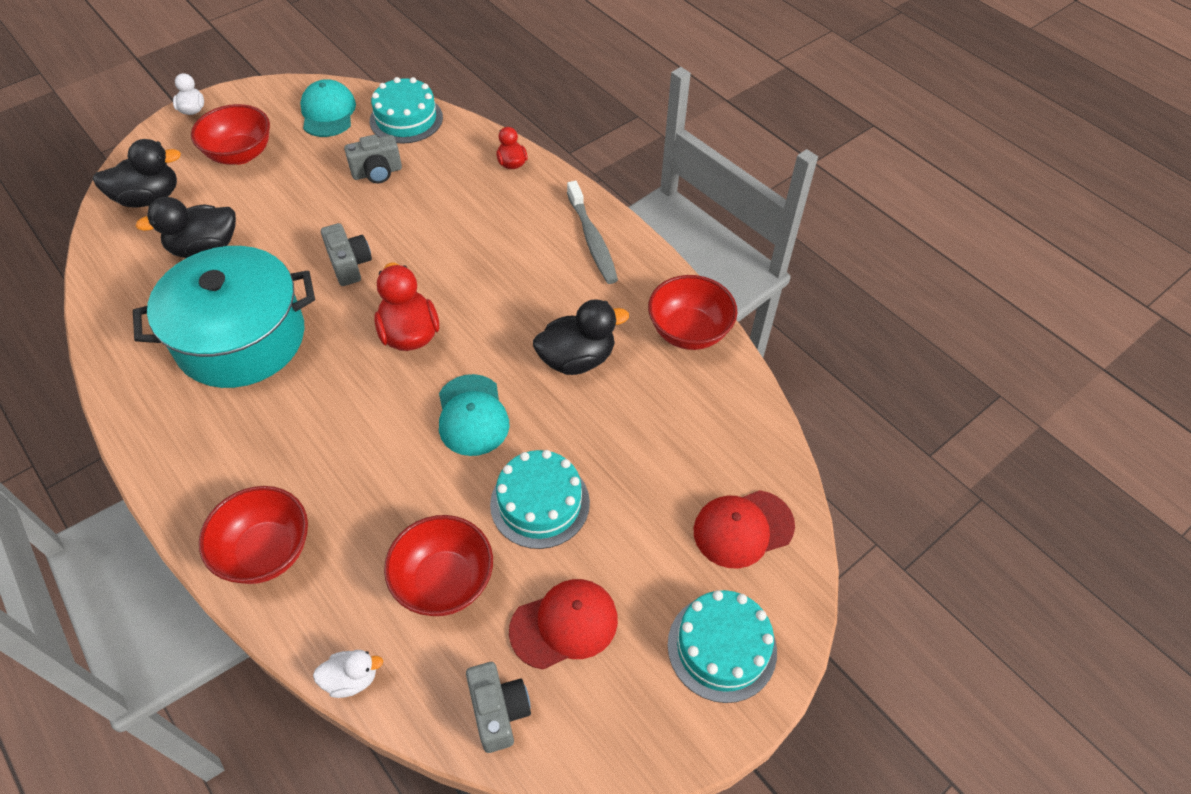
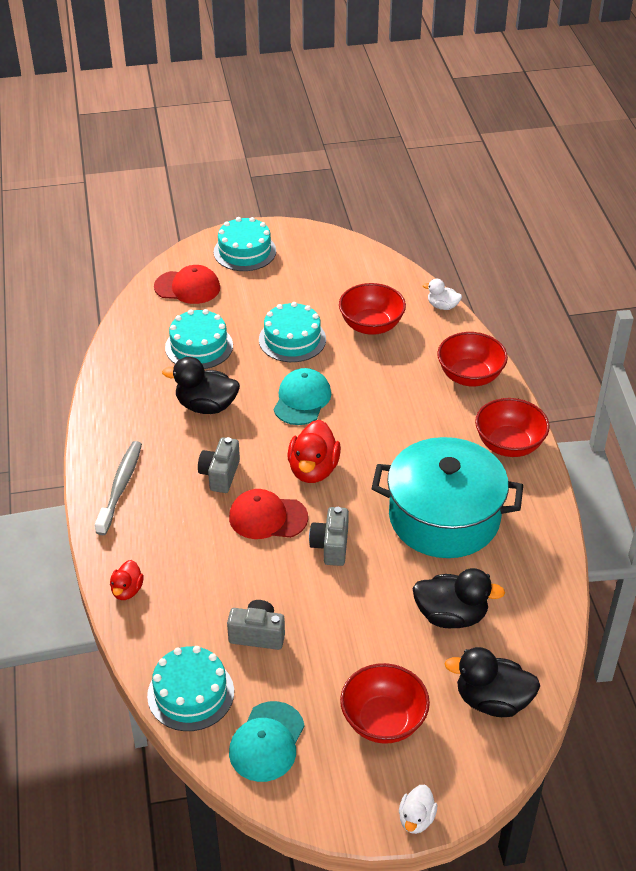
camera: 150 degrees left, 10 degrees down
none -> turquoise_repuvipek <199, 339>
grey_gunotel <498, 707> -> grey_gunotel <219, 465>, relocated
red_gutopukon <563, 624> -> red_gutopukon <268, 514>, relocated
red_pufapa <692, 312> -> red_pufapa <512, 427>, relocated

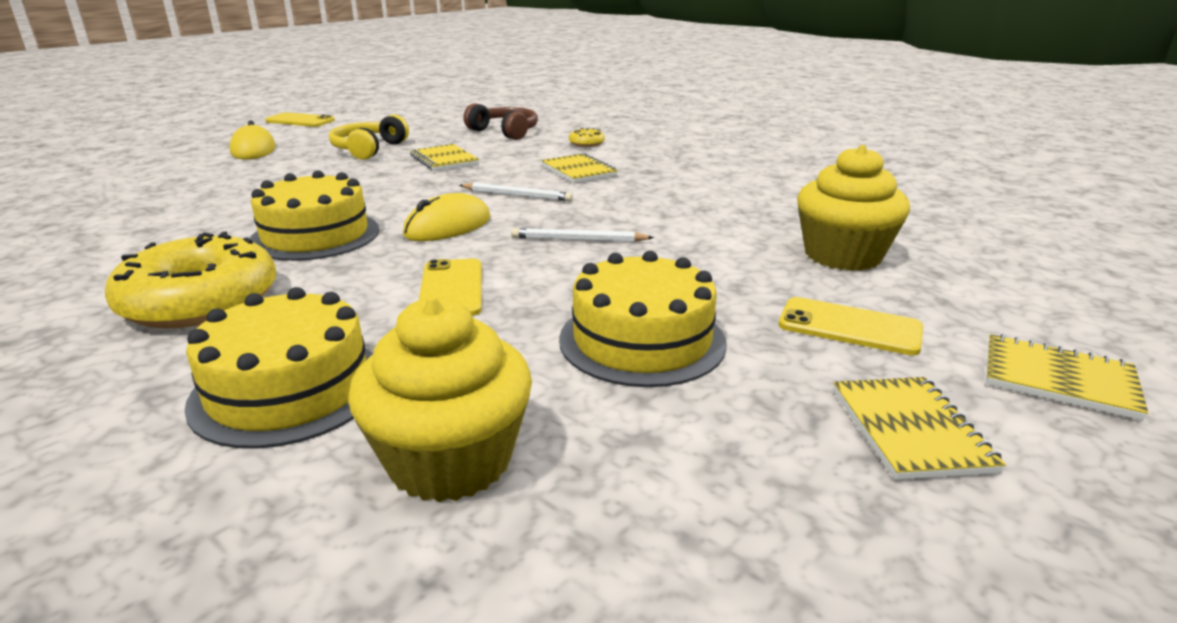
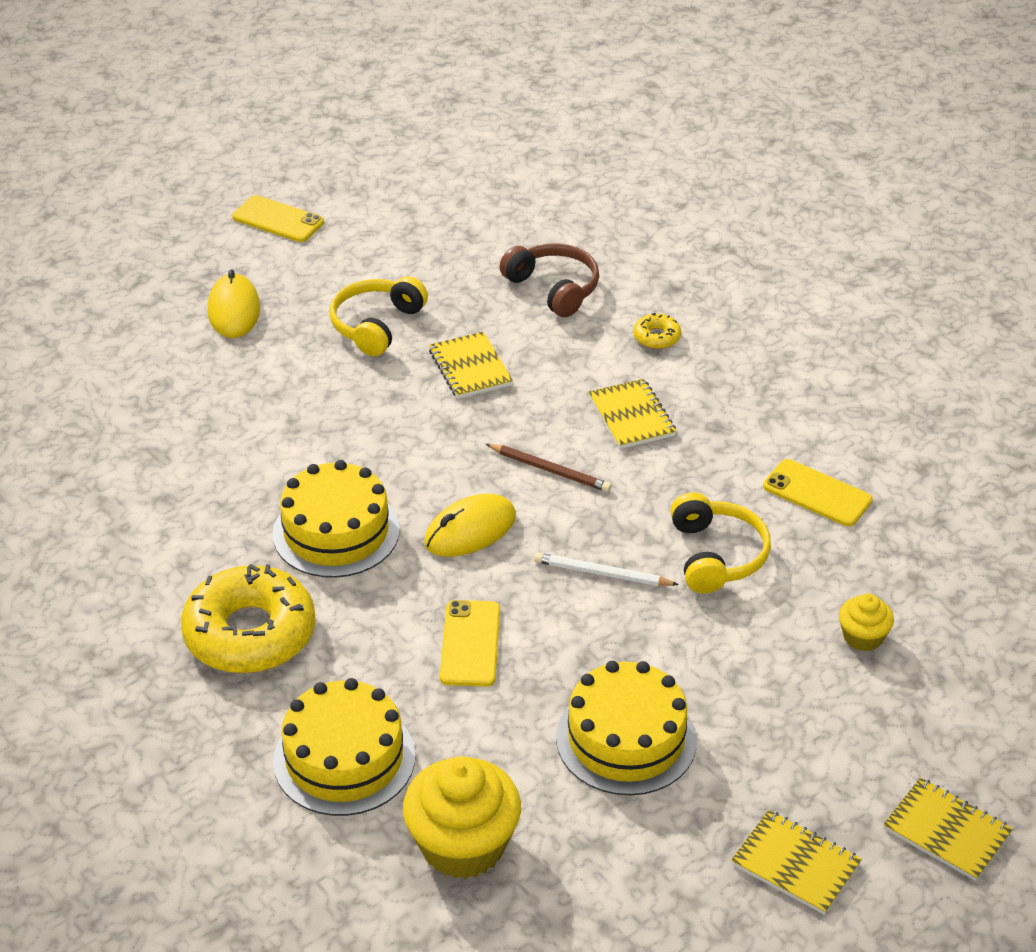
camera: 10 degrees right, 15 degrees up
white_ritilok <516, 192> -> brown_ritilok <548, 468>
none -> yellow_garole <720, 543>
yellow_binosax <919, 428> -> yellow_binosax <796, 862>, 60 degrees counterclockwise
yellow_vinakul <851, 326> -> yellow_vinakul <818, 492>, relocated
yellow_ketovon <853, 208> -> yellow_ketovon <866, 622>, x0.52

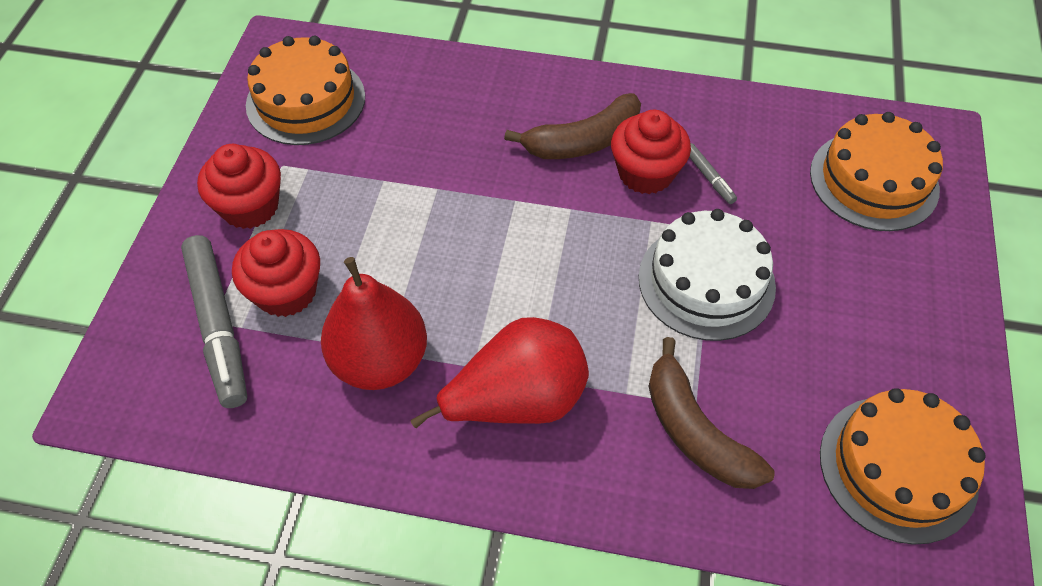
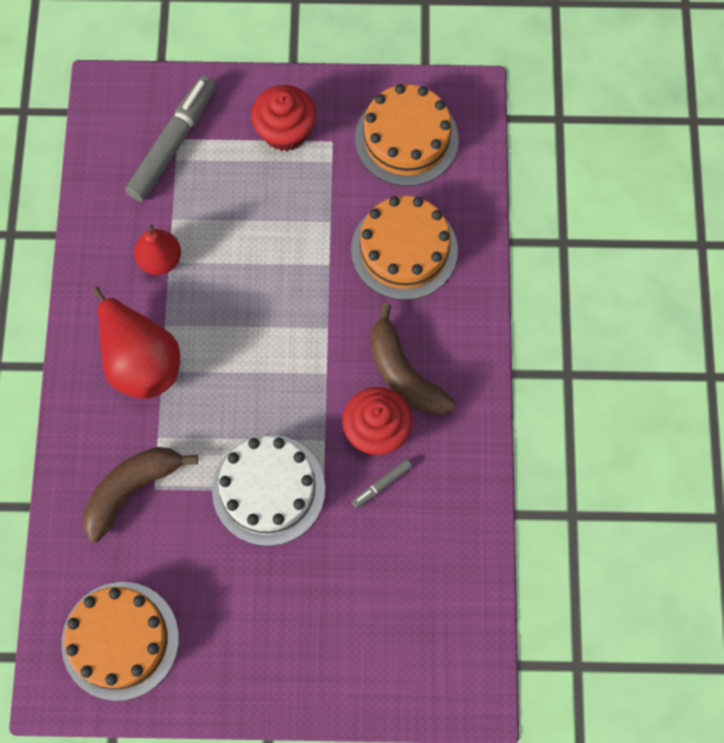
camera: 80 degrees right, 15 degrees up
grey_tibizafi <214, 321> -> grey_tibizafi <170, 139>, 150 degrees clockwise
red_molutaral <374, 323> -> red_molutaral <157, 250>, x0.61
orange_repuvipek <876, 171> -> orange_repuvipek <404, 248>, relocated
red_ketovon <276, 273> -> none

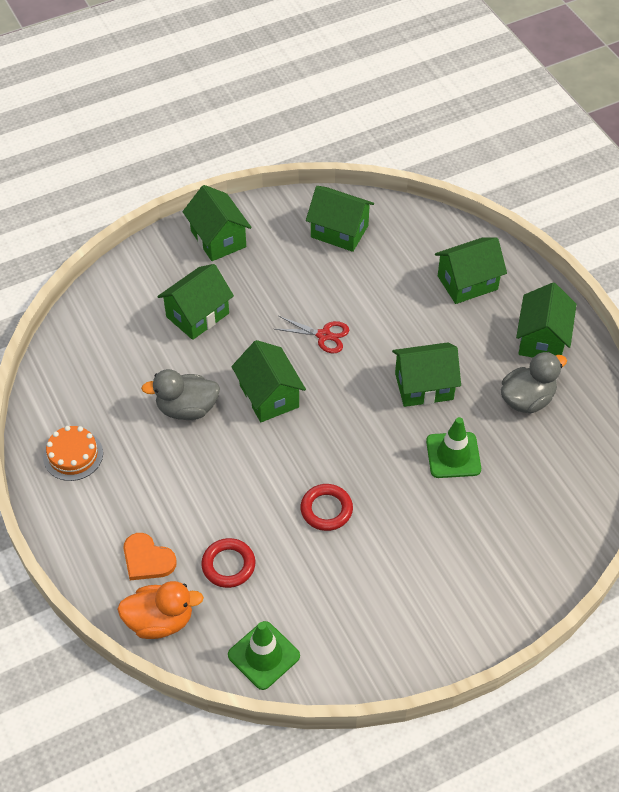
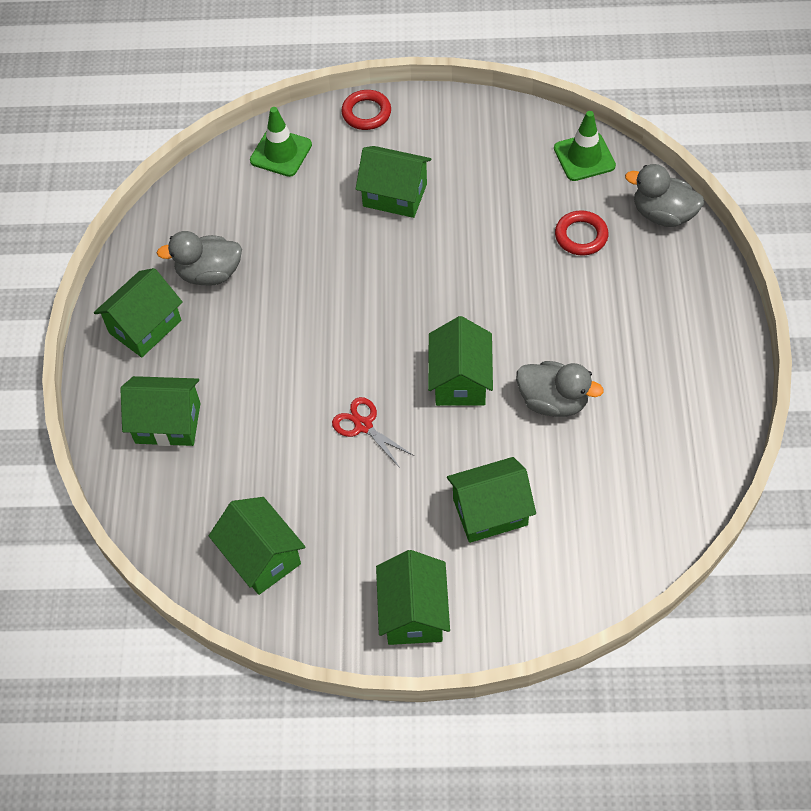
camera: 150 degrees left, 5 degrees up
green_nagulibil <453, 447> -> green_nagulibil <281, 142>, relocated
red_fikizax <327, 507> -> red_fikizax <366, 110>, relocated
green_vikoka <426, 374> -> green_vikoka <393, 182>, relocated
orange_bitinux <160, 610> -> grey_bitinux <664, 195>
orange_repuvipek <73, 453> -> none
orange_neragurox <150, 556> -> none

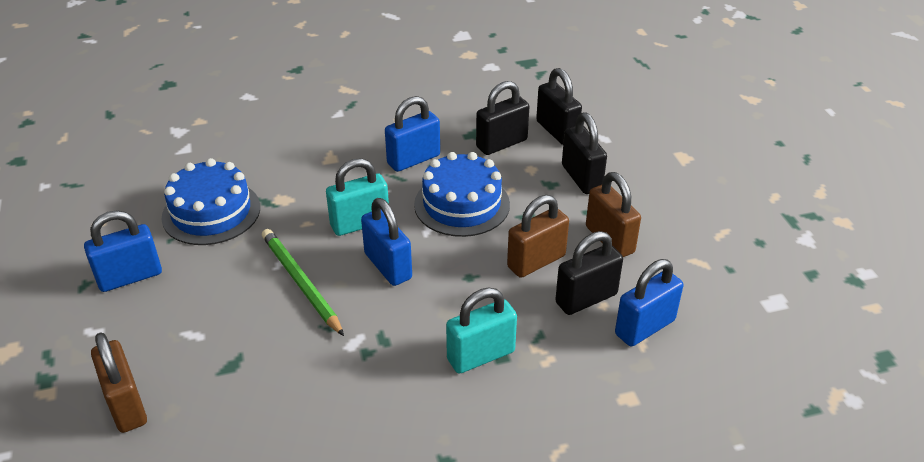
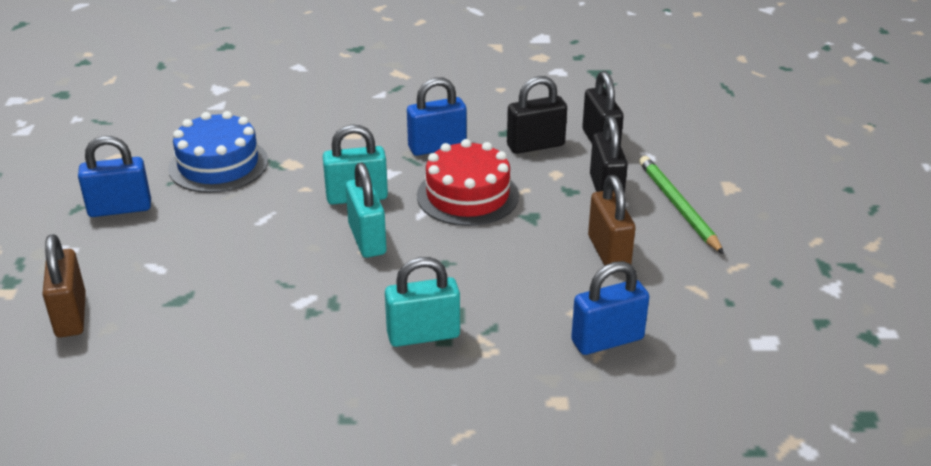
camera: 15 degrees right, 5 degrees down
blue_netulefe <386, 242> -> turquoise_netulefe <366, 210>
blue_repuvipek <462, 194> -> red_repuvipek <468, 182>
green_ritilok <303, 282> -> green_ritilok <681, 205>, relocated
brown_netulefe <538, 236> -> none
black_netulefe <589, 273> -> none

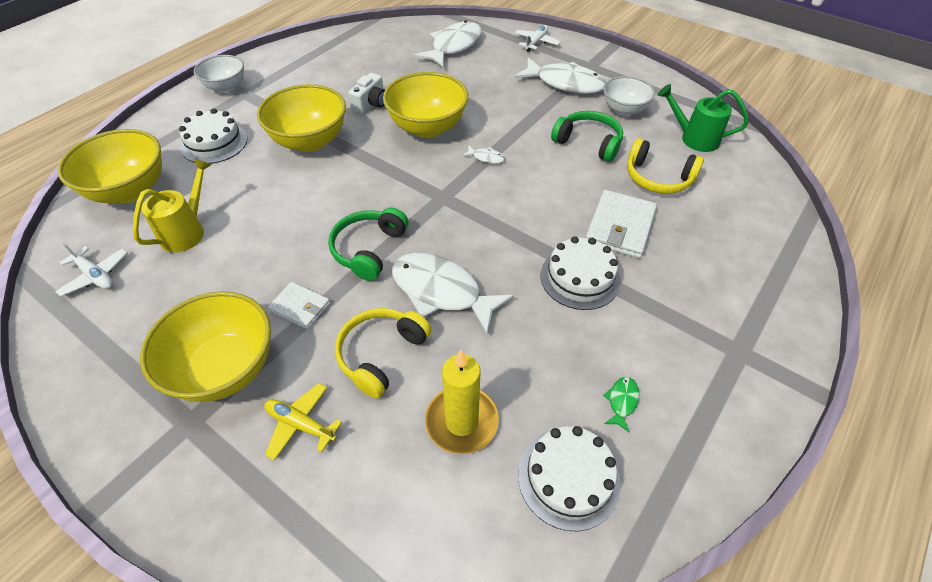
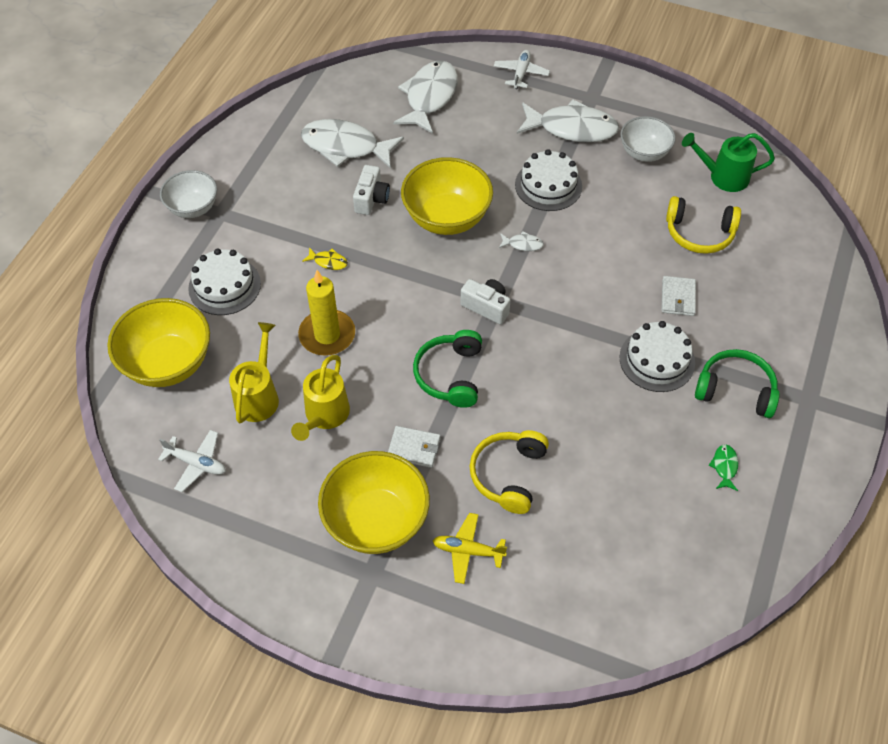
camera: 15 degrees left, 5 degrees up
none -> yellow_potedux <320, 398>
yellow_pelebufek <462, 402> -> yellow_pelebufek <326, 313>, relocated
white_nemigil <453, 293> -> white_nemigil <352, 144>, relocated
yellow_pufapa <301, 118> -> yellow_nemigil <325, 258>
none -> white_gunotel <485, 301>
white_repuvipek <569, 478> -> white_repuvipek <548, 180>, relocated
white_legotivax <621, 224> -> white_legotivax <679, 296>, x0.60
green_garole <587, 136> -> green_garole <737, 383>, relocated

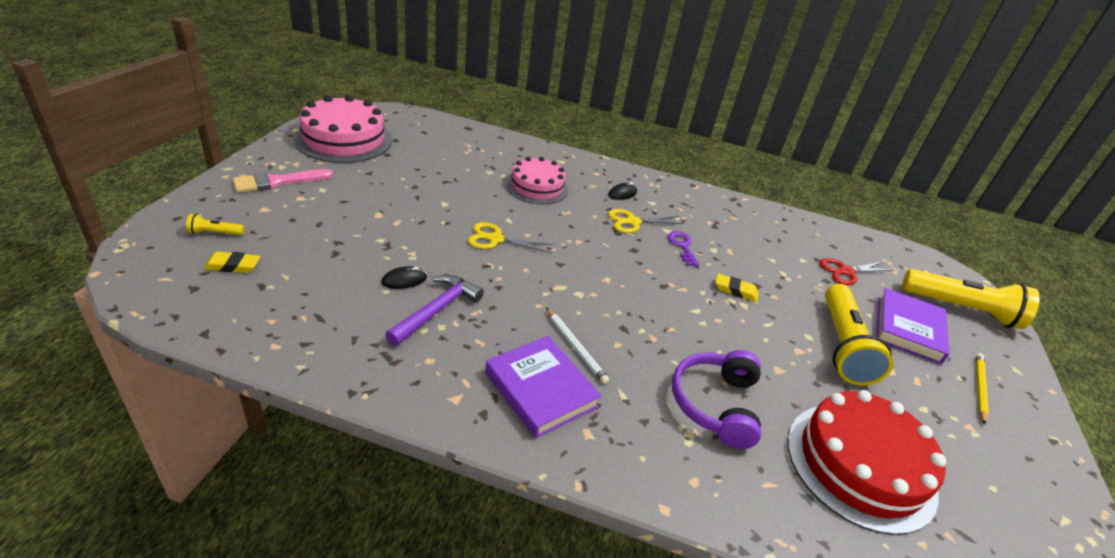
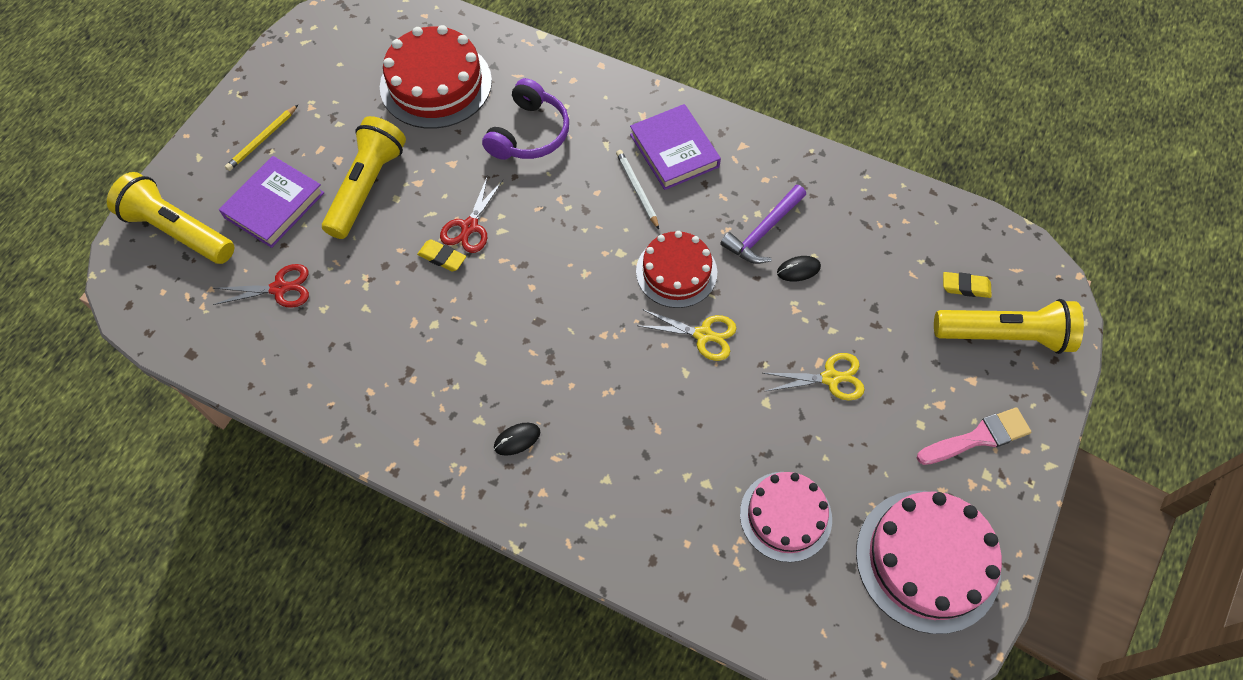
camera: 165 degrees left, 25 degrees up
none -> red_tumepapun <471, 214>
none -> red_repuvipek <676, 269>
pink_repuvipek <537, 180> -> pink_repuvipek <786, 517>, relocated
yellow_tumepapun <646, 221> -> yellow_tumepapun <814, 376>, relocated
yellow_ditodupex <215, 224> -> yellow_ditodupex <1009, 326>, x2.48
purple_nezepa <683, 248> -> none

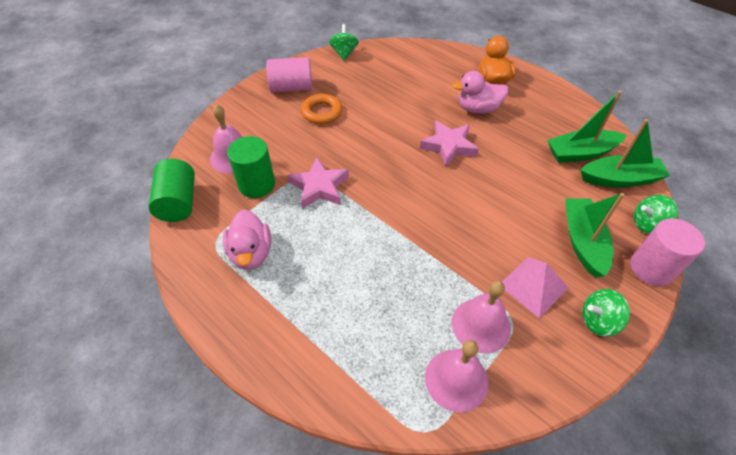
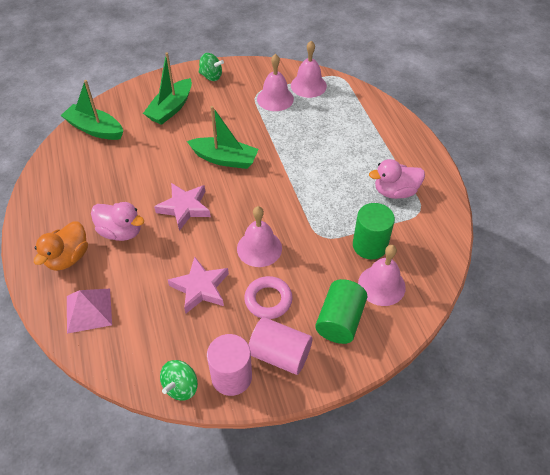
camera: 150 degrees left, 0 degrees up
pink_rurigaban <535, 287> -> pink_rurigaban <89, 311>, relocated
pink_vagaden <318, 183> -> pink_vagaden <198, 285>, relocated
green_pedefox <587, 126> -> green_pedefox <223, 137>, relocated
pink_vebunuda <667, 252> -> pink_vebunuda <229, 365>, relocated
none -> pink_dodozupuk <259, 236>
orange_fikizax <321, 109> -> pink_fikizax <268, 297>
green_vebunuda <171, 190> -> green_vebunuda <341, 311>, relocated
pink_bitinux <247, 239> -> pink_bitinux <397, 179>, 120 degrees counterclockwise
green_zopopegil <656, 214> -> none

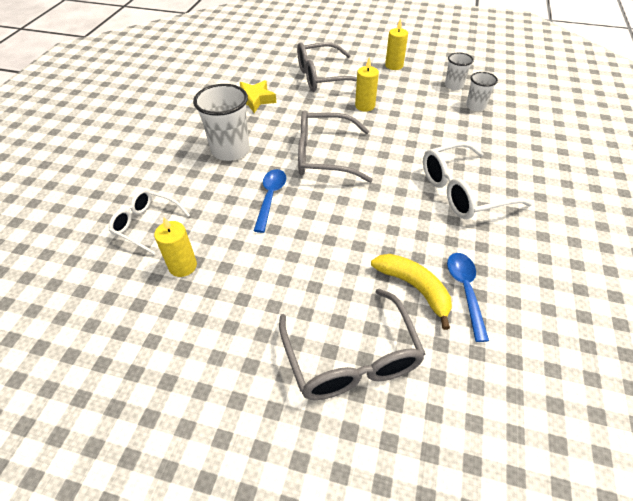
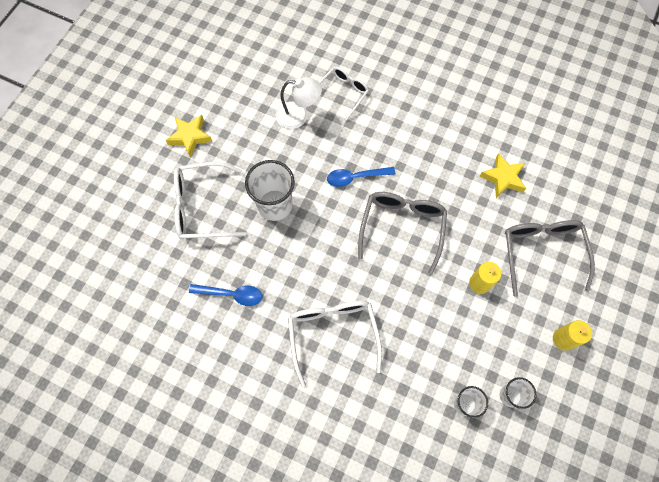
camera: 100 degrees right, 20 degrees up
none -> yellow_vagaden <189, 136>
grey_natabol <352, 344> -> white_natabol <210, 201>
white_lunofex <221, 122> -> white_lunofex <270, 190>, relocated
yellow_pelebufek <175, 247> -> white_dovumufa <299, 103>
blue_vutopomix <270, 201> -> blue_vutopomix <361, 177>, 150 degrees clockwise
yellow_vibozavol <411, 292> -> none

